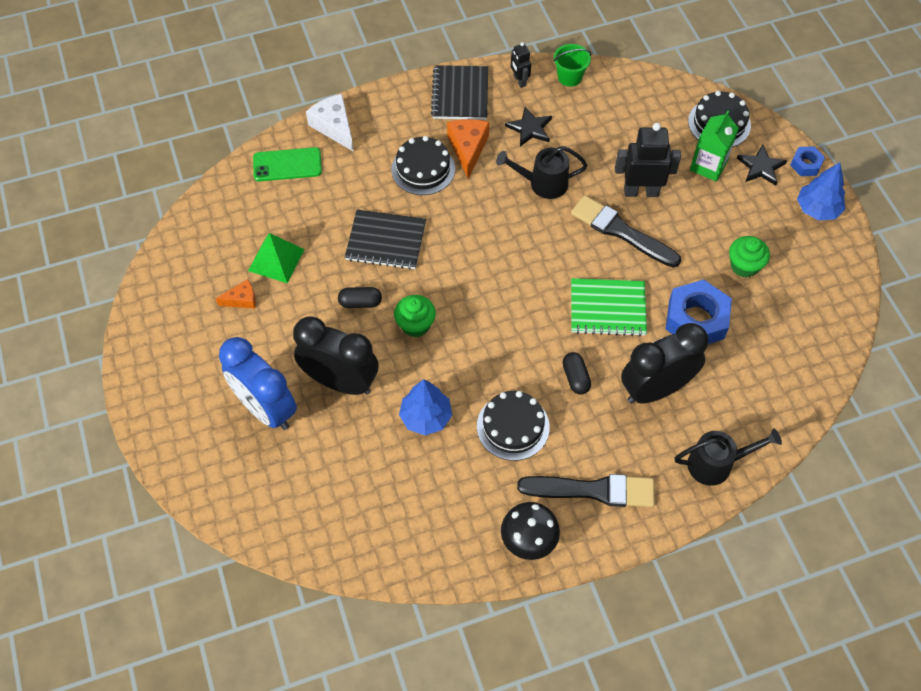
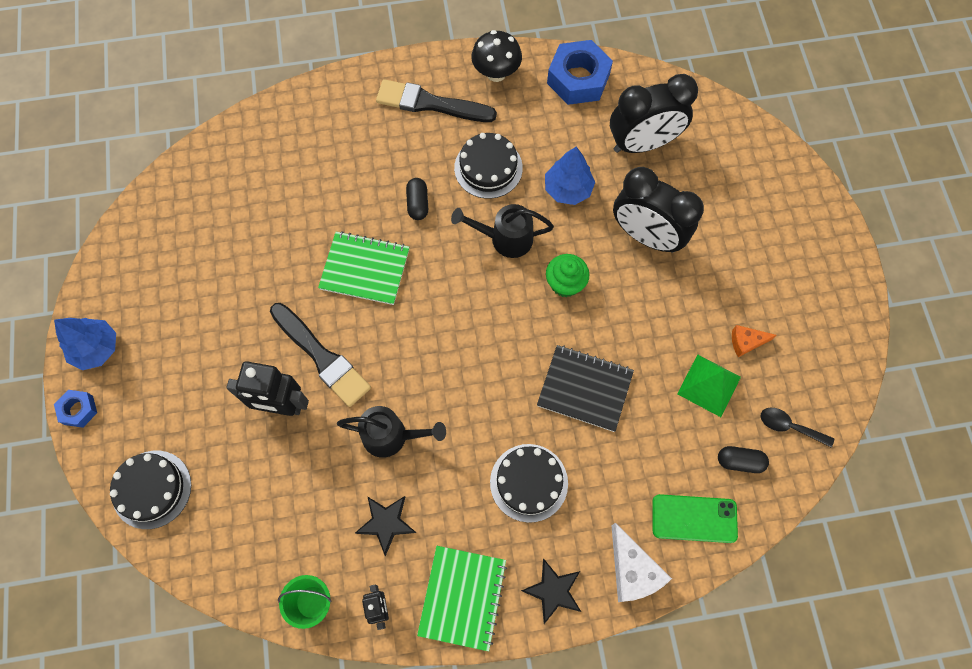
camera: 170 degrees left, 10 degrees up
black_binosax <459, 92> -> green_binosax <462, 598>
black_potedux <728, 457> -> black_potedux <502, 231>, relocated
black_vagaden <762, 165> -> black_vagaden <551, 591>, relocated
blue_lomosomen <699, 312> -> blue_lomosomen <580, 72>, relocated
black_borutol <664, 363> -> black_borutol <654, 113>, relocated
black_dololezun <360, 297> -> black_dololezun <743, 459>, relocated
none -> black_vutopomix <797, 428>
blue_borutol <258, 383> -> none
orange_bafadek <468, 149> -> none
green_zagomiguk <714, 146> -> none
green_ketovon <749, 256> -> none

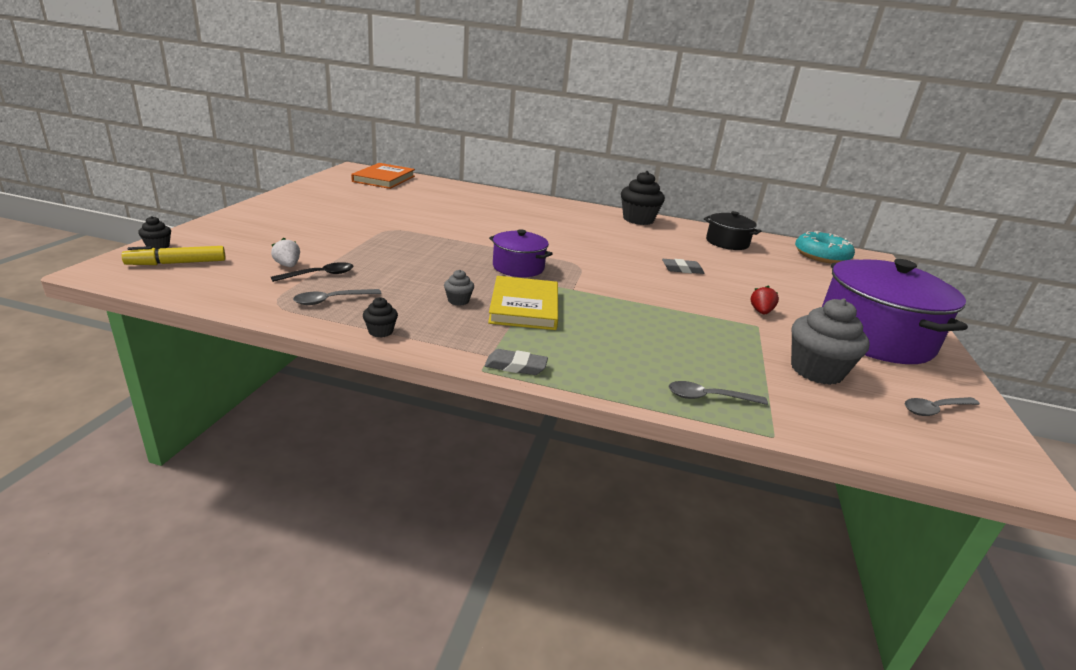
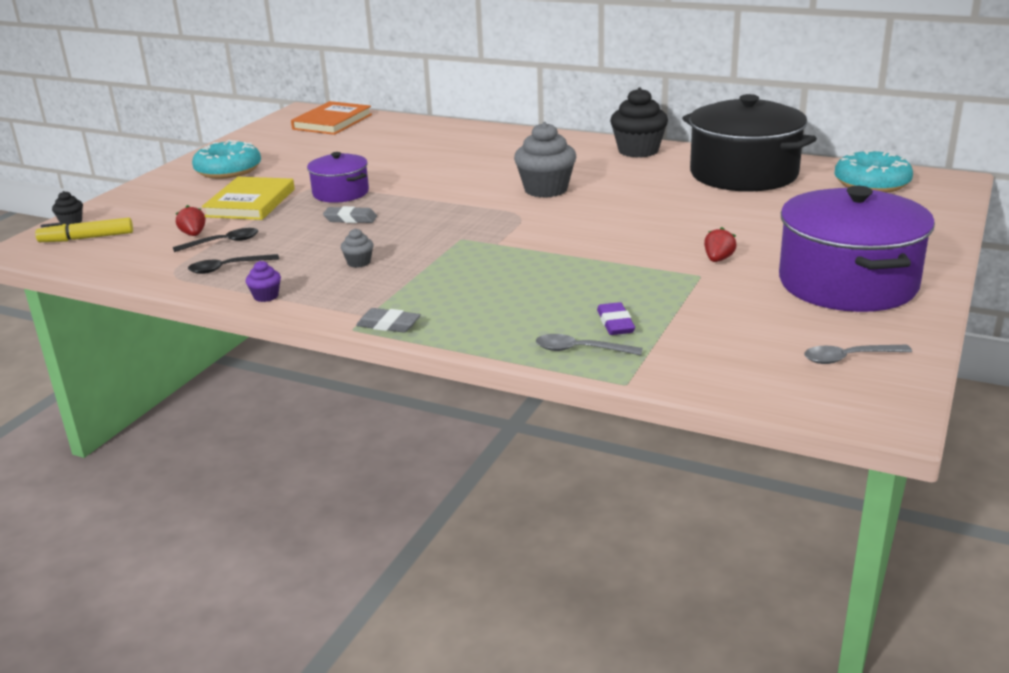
camera: 15 degrees right, 0 degrees up
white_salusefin <285, 252> -> red_salusefin <190, 220>
grey_vutopomix <337, 297> -> black_vutopomix <233, 264>
none -> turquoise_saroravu <226, 159>
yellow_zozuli <523, 303> -> yellow_zozuli <248, 198>, relocated
black_ketovon <380, 317> -> purple_ketovon <263, 281>
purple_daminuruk <521, 253> -> purple_daminuruk <338, 177>, relocated
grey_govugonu <683, 266> -> grey_govugonu <350, 214>, relocated
grey_ketovon <830, 341> -> grey_ketovon <545, 160>, relocated
none -> purple_govugonu <616, 318>
black_daminuruk <732, 230> -> black_daminuruk <749, 143>, x1.89

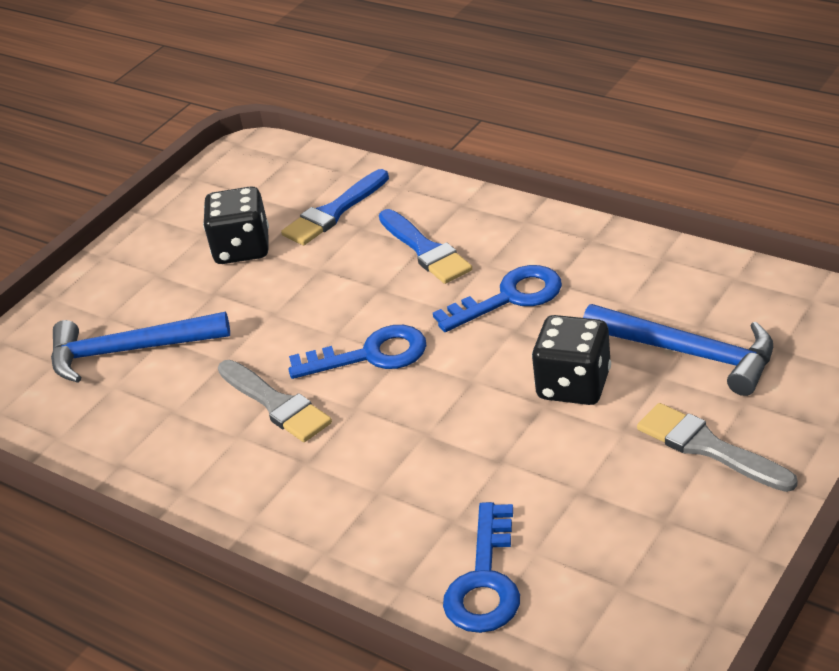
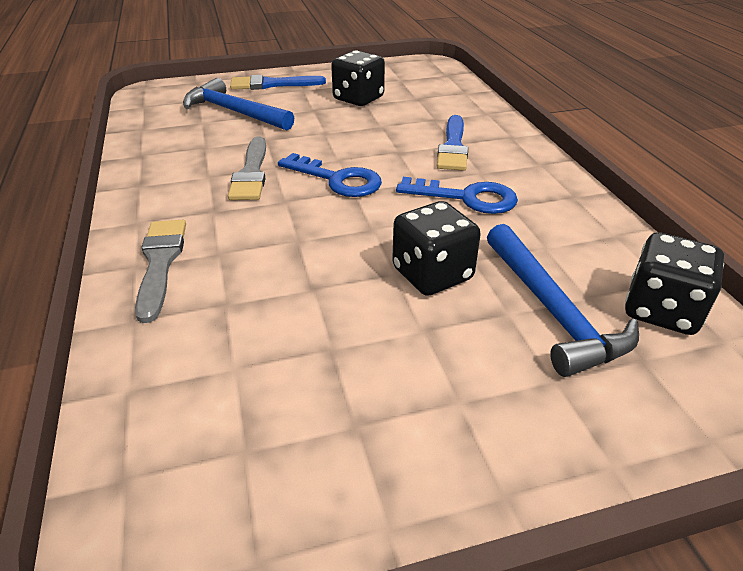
camera: 35 degrees right, 0 degrees up
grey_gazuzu <717, 447> -> grey_gazuzu <160, 271>, relocated
blue_gazuzu <335, 207> -> blue_gazuzu <278, 82>, relocated
none -> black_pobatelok <674, 283>
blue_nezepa <481, 567> -> none

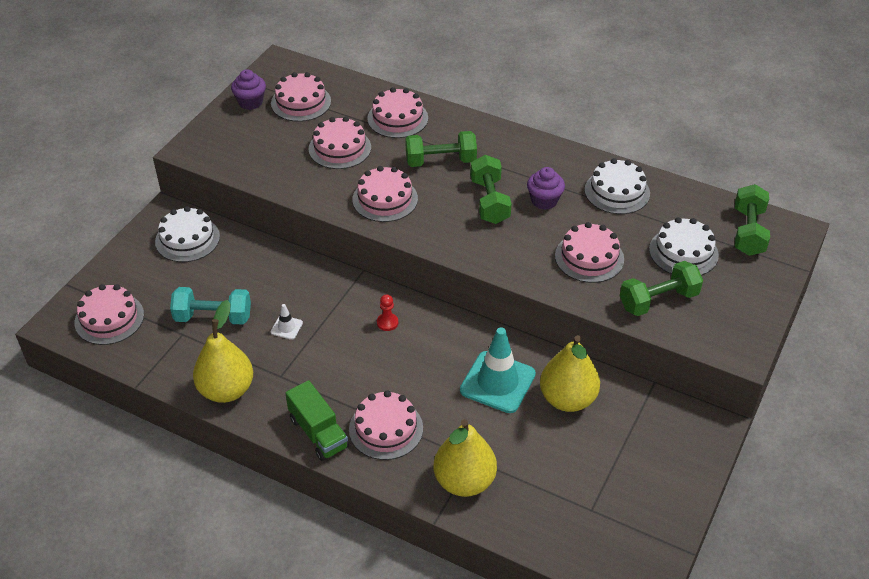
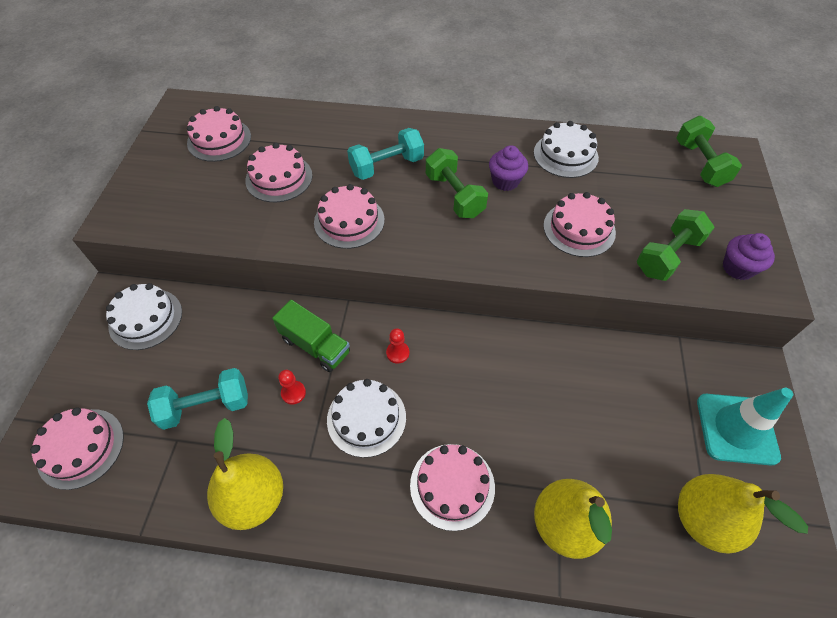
camera: 20 degrees left, 10 degrees up
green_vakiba <317, 420> -> green_vakiba <311, 336>, relocated
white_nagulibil <287, 322> -> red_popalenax <292, 387>
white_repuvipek <684, 246> -> white_repuvipek <366, 418>, relocated
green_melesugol <441, 149> -> turquoise_melesugol <385, 154>
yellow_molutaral <570, 373> -> yellow_molutaral <743, 514>, relocated
turquoise_nagulibil <498, 370> -> turquoise_nagulibil <745, 426>, relocated
purple_ketovon <248, 89> -> purple_ketovon <749, 256>, relocated
pink_repuvipek <397, 112> -> none

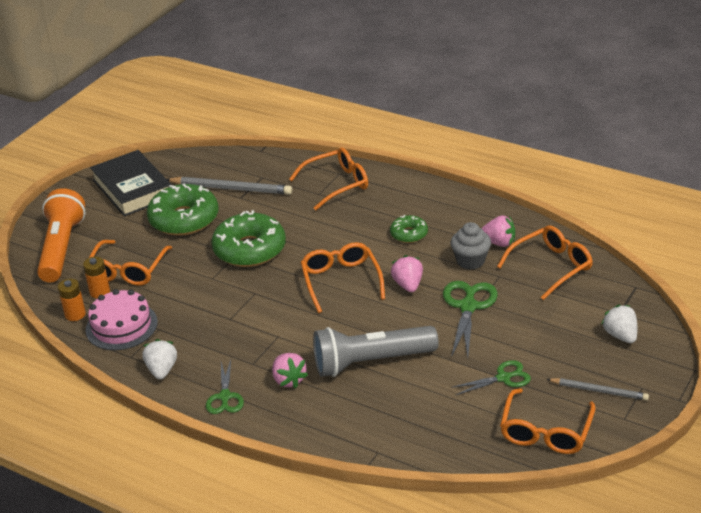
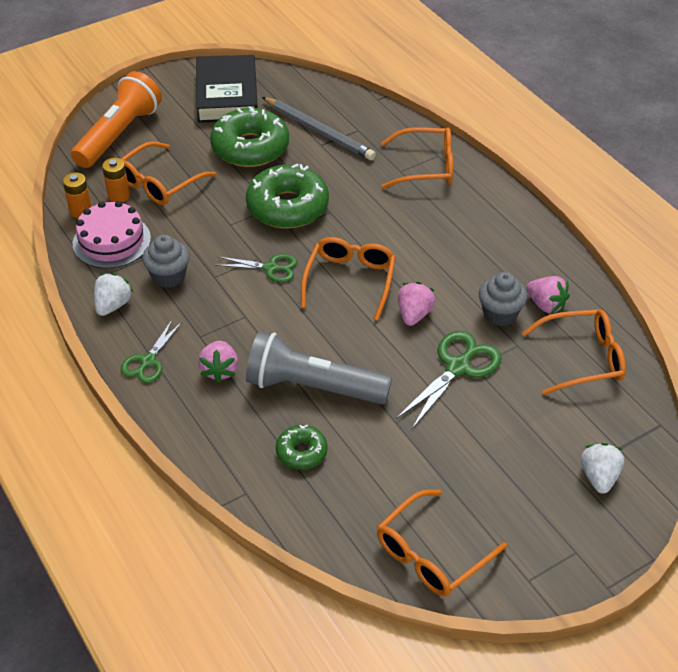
camera: 25 degrees right, 10 degrees up
none -> grey_ketovon <166, 261>
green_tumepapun <491, 377> -> green_tumepapun <256, 268>, relocated
green_saroravu <409, 229> -> green_saroravu <302, 447>, relocated
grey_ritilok <598, 389> -> none

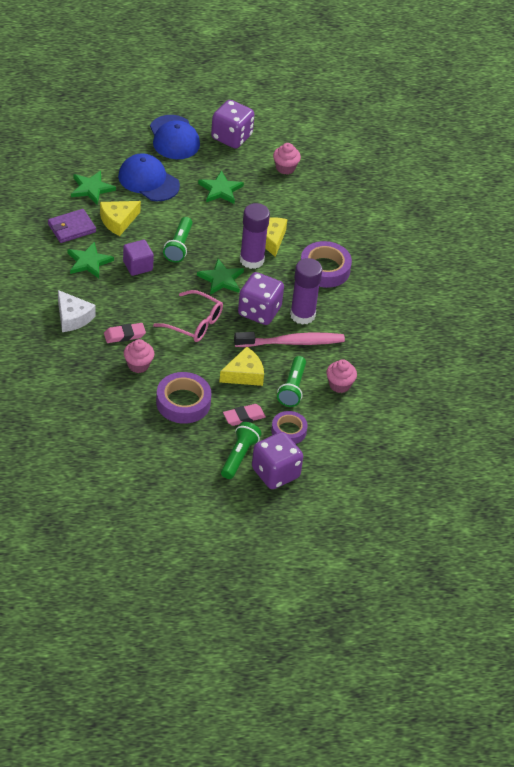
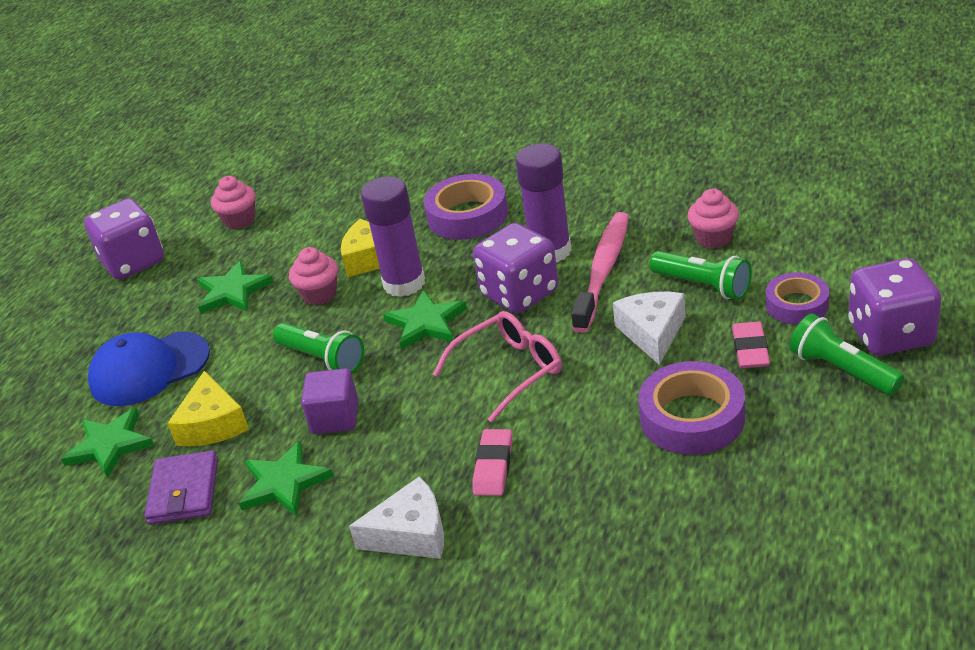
camera: 55 degrees left, 10 degrees down
pink_ketovon <139, 356> -> pink_ketovon <313, 276>, relocated
yellow_bafadek <241, 366> -> white_bafadek <649, 328>
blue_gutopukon <175, 137> -> none

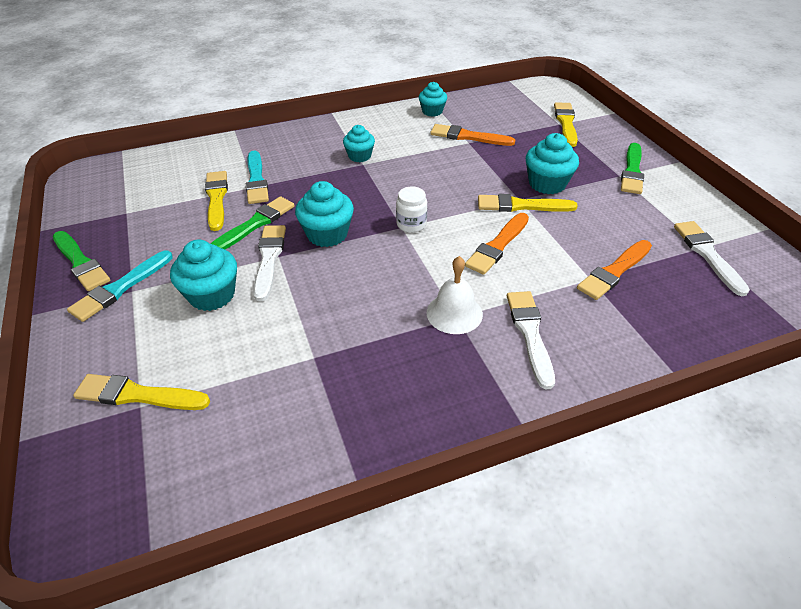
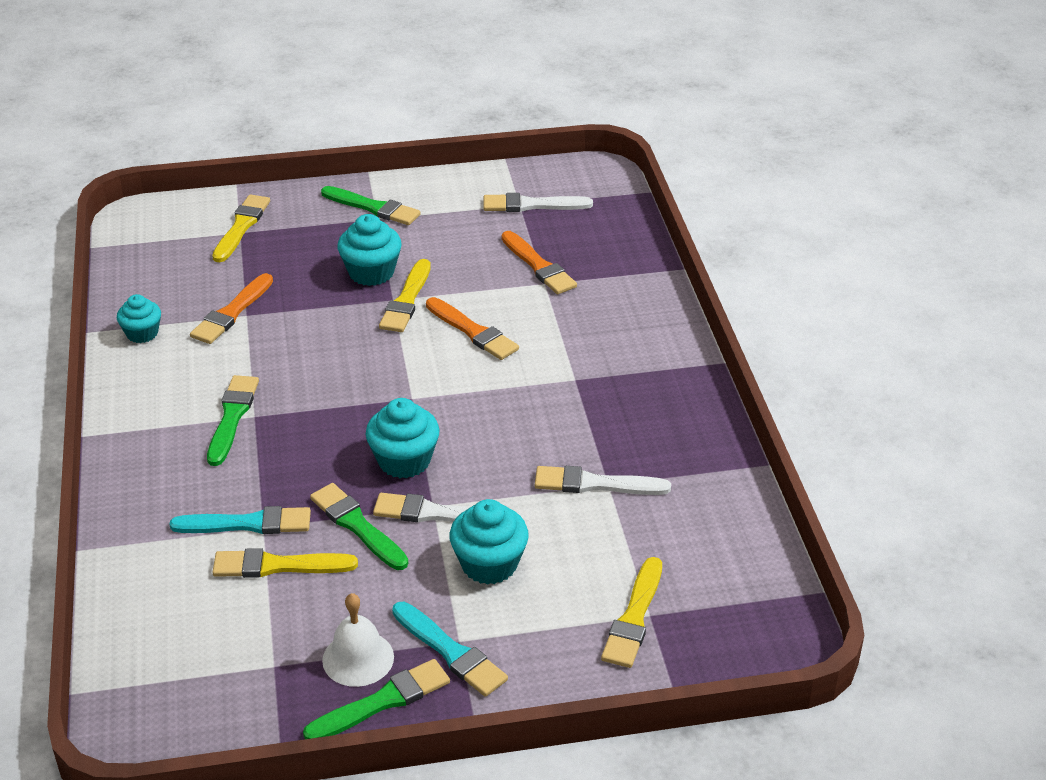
camera: 80 degrees left, 5 degrees down
turquoise_ketovon <359, 143> -> green_gazuzu <233, 420>
yellow_gazuzu <566, 124> -> yellow_gazuzu <241, 228>, 90 degrees clockwise
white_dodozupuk <455, 295> -> white_dodozupuk <358, 640>, relocated
white_gazuzu <531, 340> -> white_gazuzu <603, 480>, relocated
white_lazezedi <411, 209> -> none

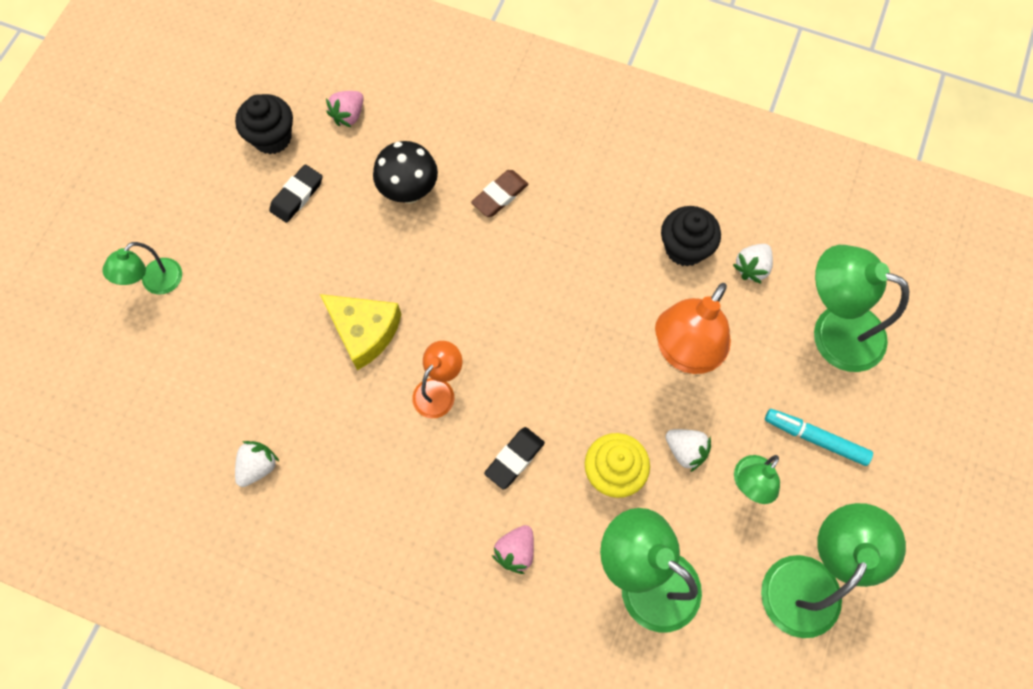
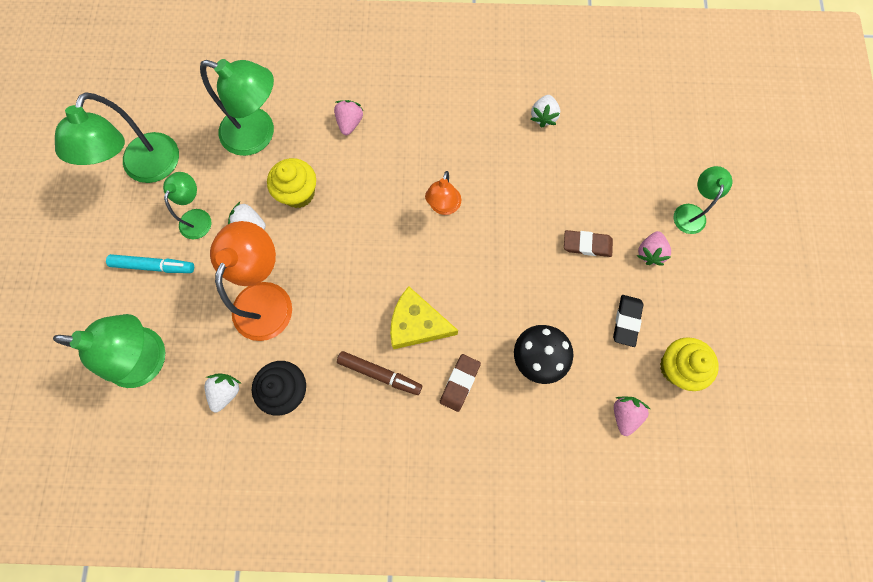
camera: 160 degrees right, 5 degrees up
none -> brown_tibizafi <379, 373>
yellow_bafadek <361, 332> -> yellow_bafadek <424, 317>, relocated
none -> brown_govugonu <588, 243>
none -> pink_salusefin <654, 248>
black_ketovon <264, 124> -> yellow_ketovon <689, 364>
black_govugonu <514, 458> -> none

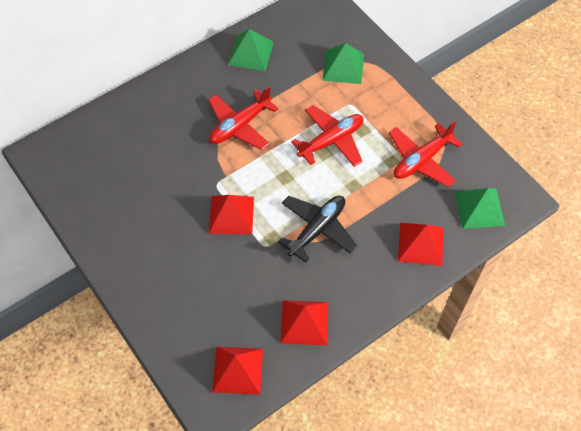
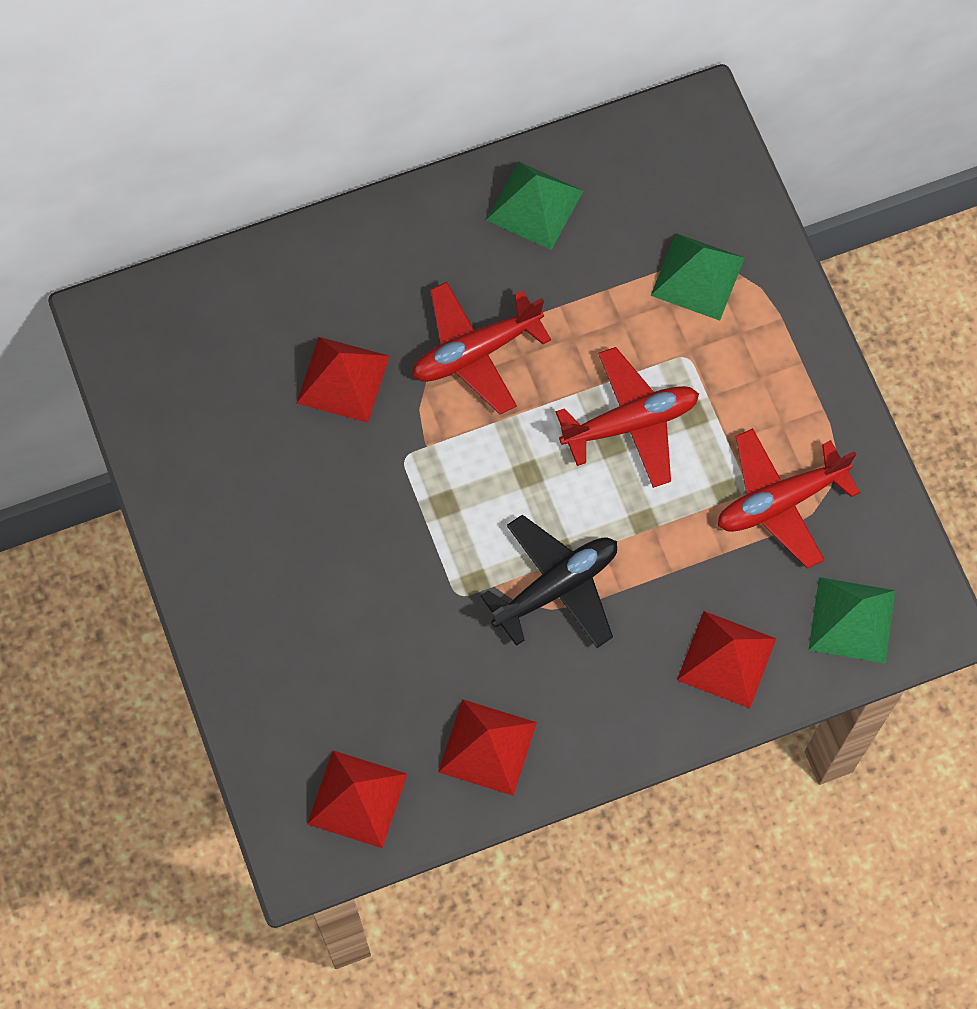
camera: 15 degrees right, 10 degrees up
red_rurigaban <231, 214> -> red_rurigaban <343, 380>, relocated

